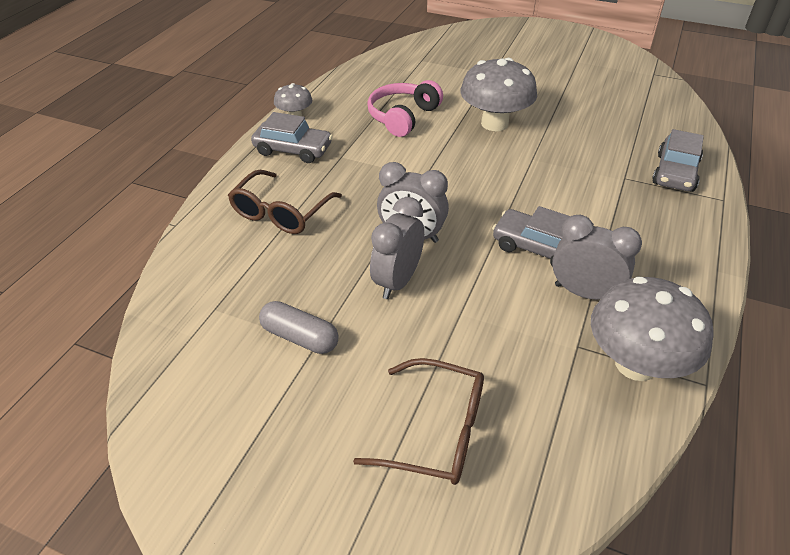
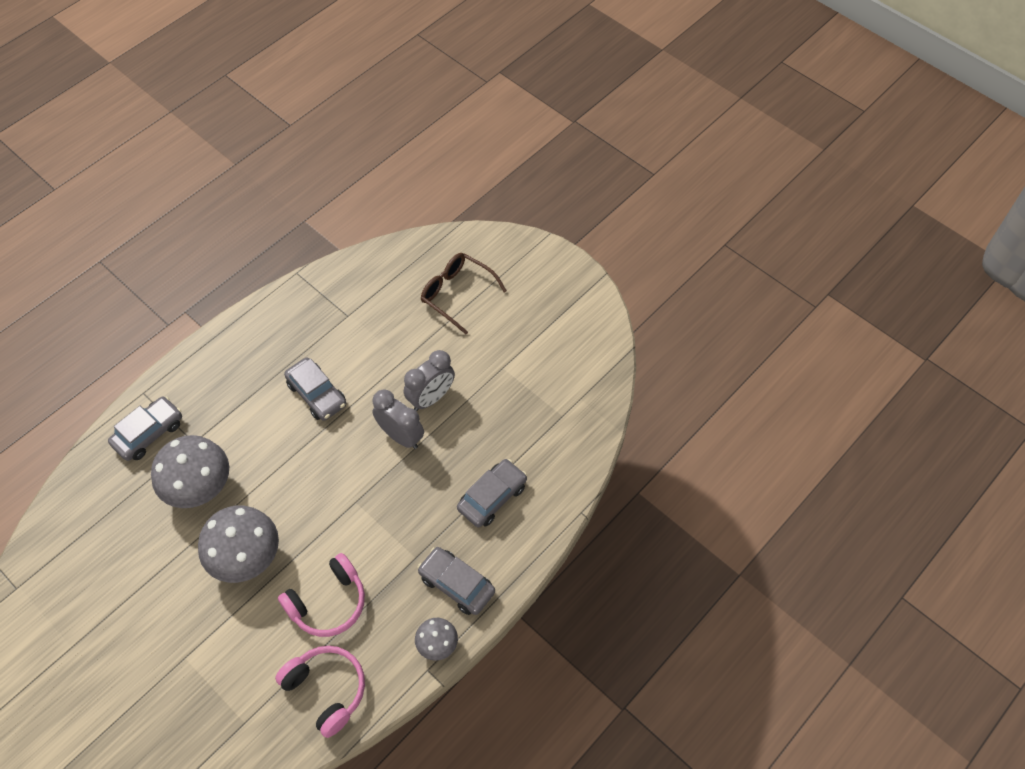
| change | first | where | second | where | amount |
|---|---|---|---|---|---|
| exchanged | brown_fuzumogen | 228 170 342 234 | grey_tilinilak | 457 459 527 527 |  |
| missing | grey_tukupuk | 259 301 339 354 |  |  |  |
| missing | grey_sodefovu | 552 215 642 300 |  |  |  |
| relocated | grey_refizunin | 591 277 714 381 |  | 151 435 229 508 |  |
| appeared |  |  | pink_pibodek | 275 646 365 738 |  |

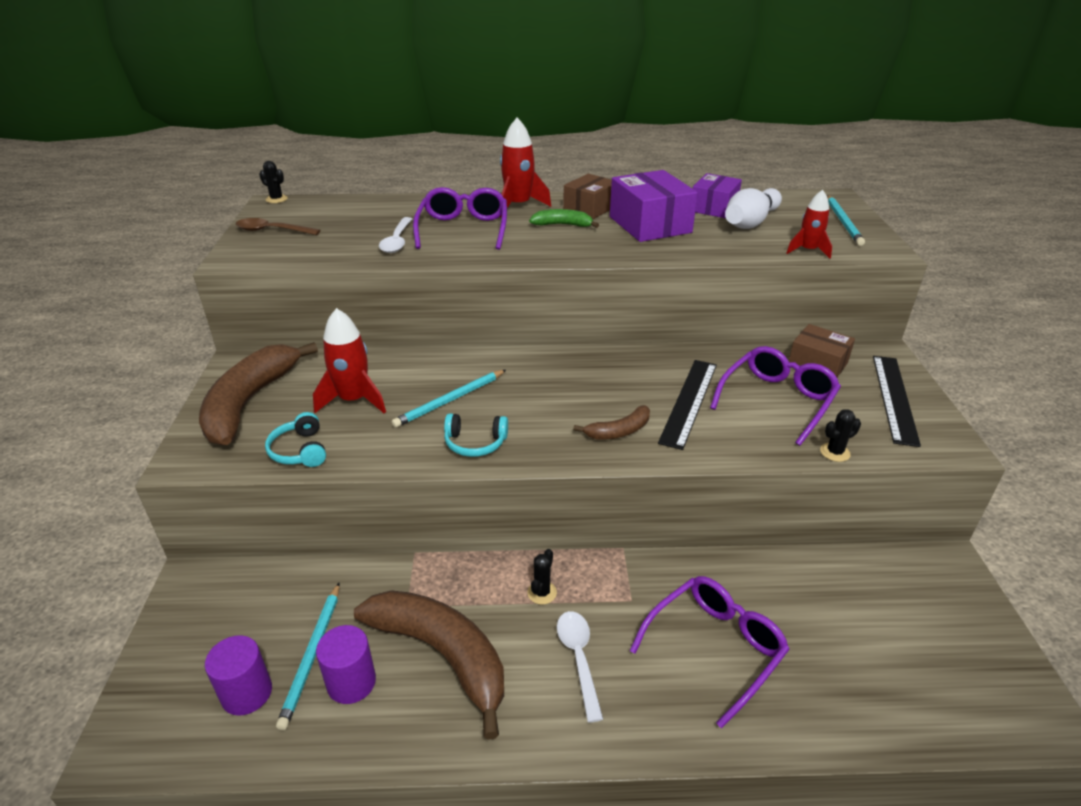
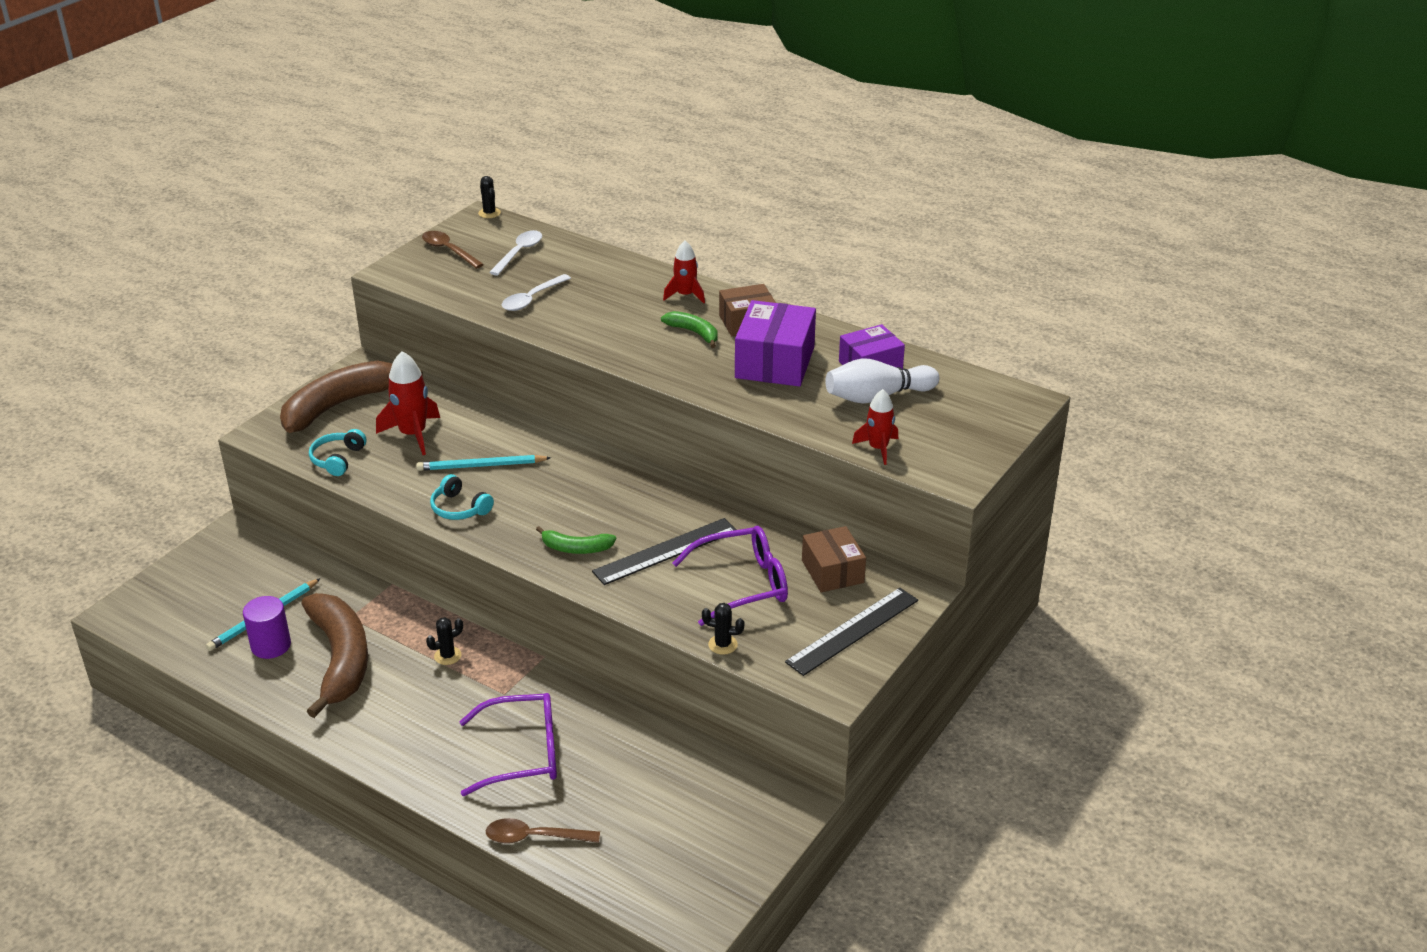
| change | first | where | second | where | amount |
|---|---|---|---|---|---|
| missing | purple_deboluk | 205 635 272 716 |  |  |  |
| missing | purple_fuzumogen | 413 187 507 250 |  |  |  |
| size | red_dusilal | 500 118 551 217 |  | 663 241 705 303 | x0.65 |
| relocated | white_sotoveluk | 557 611 603 723 |  | 489 230 542 276 |  |
| colour | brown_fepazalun | 573 405 650 440 | green_fepazalun | 536 526 616 554 |  |
| missing | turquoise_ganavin | 827 195 865 246 |  |  |  |
| appeared |  |  | brown_sotoveluk | 486 818 600 844 |  |

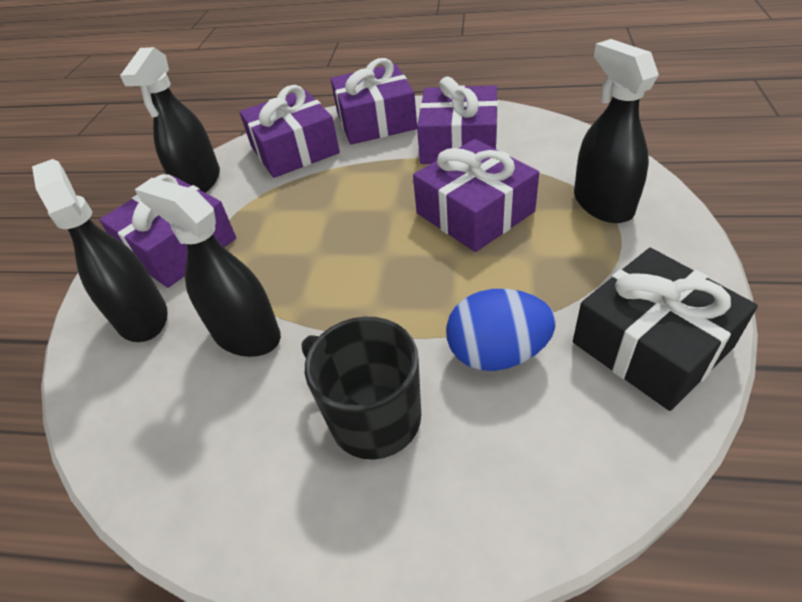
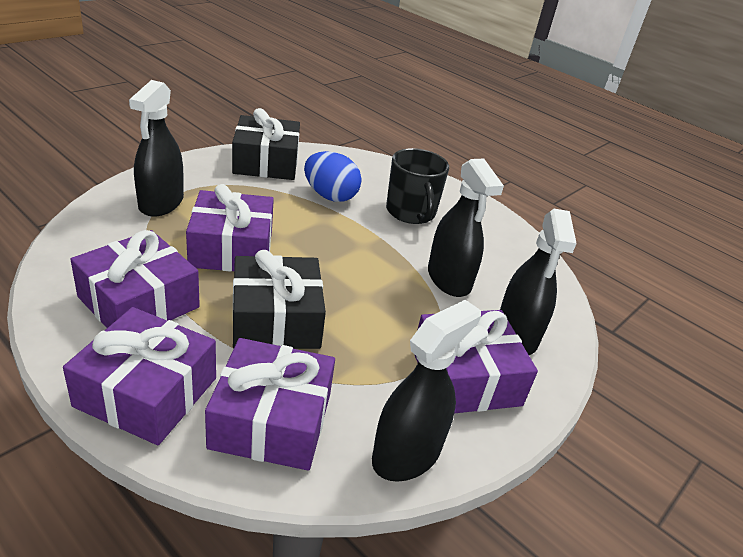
| change | first | where | second | where | amount |
|---|---|---|---|---|---|
| appeared |  |  | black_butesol | 233 250 326 349 |  |

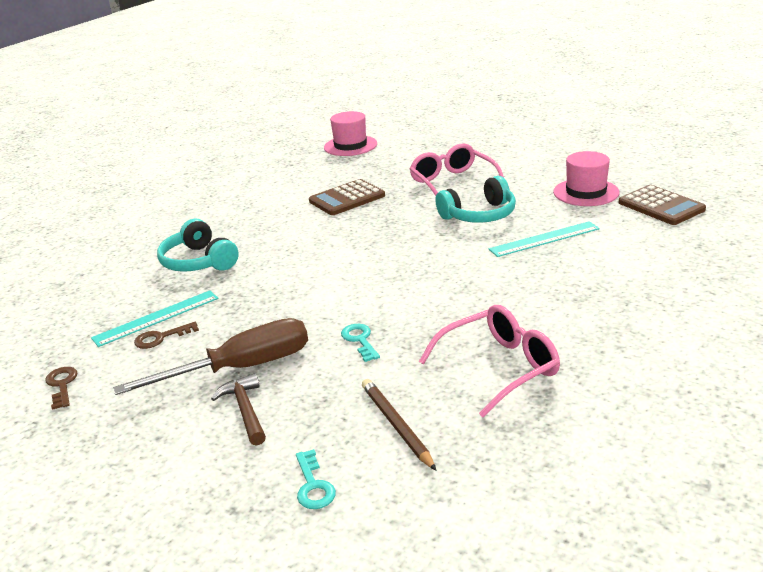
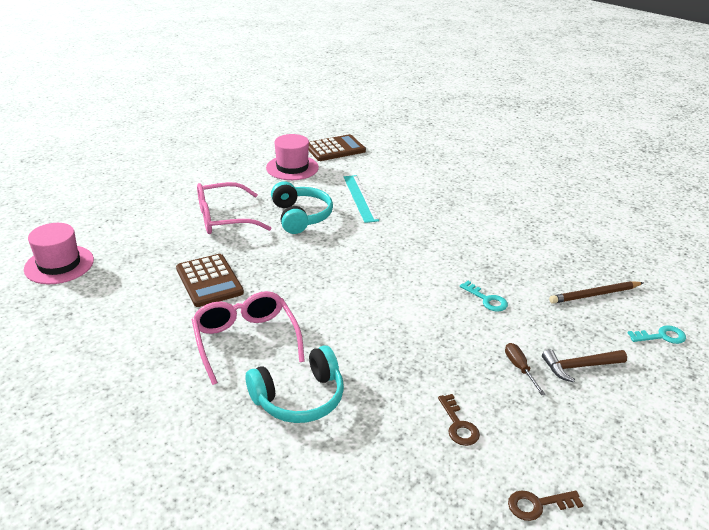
| change | first | where | second | where | amount |
|---|---|---|---|---|---|
| missing | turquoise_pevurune | 91 290 219 347 |  |  |  |
| size | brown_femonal | 113 318 308 395 |  | 505 343 545 395 | x0.41 |
| spun | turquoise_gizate | 341 324 380 362 |  | 460 281 508 312 | 120 degrees counterclockwise |
| relocated | pink_fuzumogen | 419 305 560 417 |  | 192 291 305 385 |  |

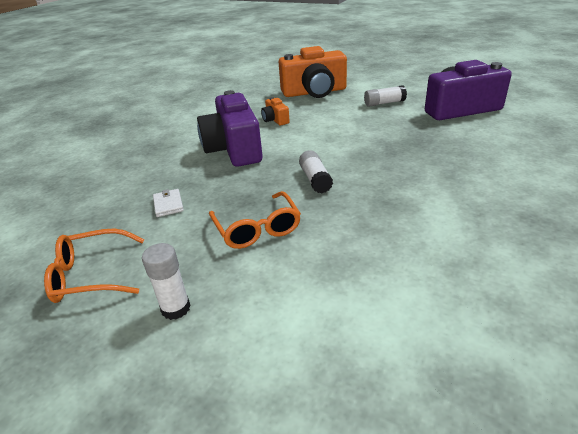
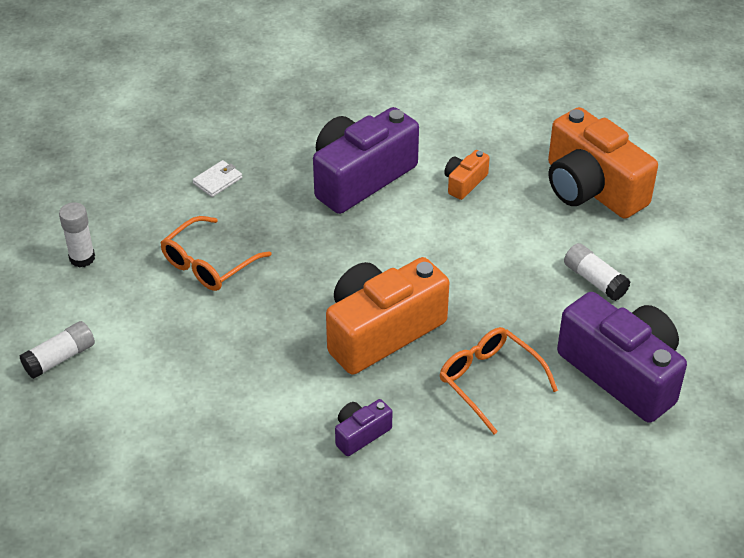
| change | first | where | second | where | amount |
|---|---|---|---|---|---|
| relocated | orange_fuzumogen | 44 228 144 303 |  | 440 327 558 434 |  |
| relocated | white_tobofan | 299 150 333 193 |  | 19 321 95 379 |  |
| appeared |  |  | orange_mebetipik | 326 257 449 375 |  |
| appeared |  |  | purple_mebetipik | 335 399 392 456 |  |

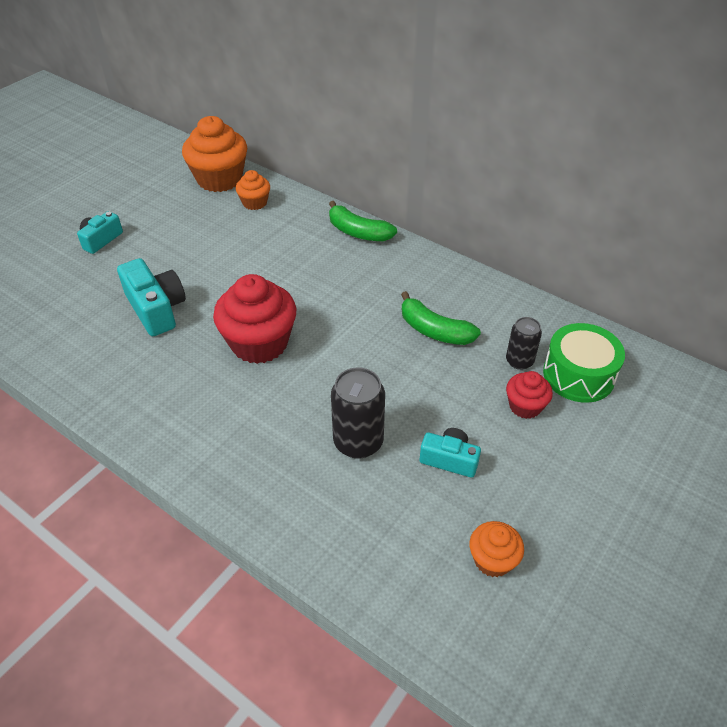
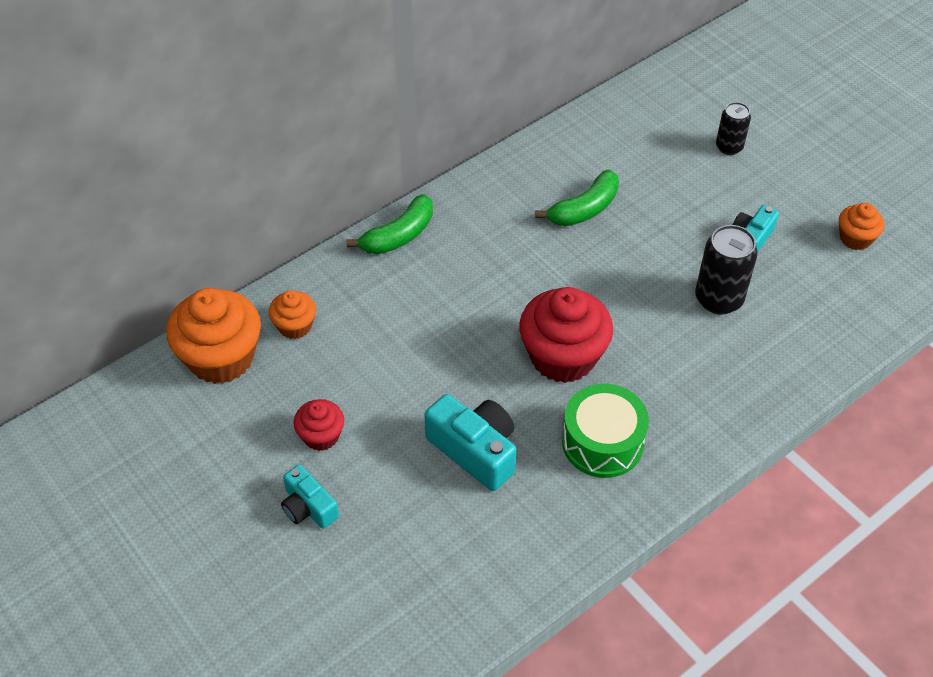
| change | first | where | second | where | amount |
|---|---|---|---|---|---|
| spun | turquoise_mebetipik | 117 258 186 336 |  | 424 394 516 491 | 60 degrees clockwise |
| relocated | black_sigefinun | 506 317 542 370 |  | 716 102 751 155 |  |
| relocated | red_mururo | 506 371 553 419 |  | 294 399 344 451 |  |
| relocated | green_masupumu | 543 323 625 403 |  | 562 384 649 478 |  |

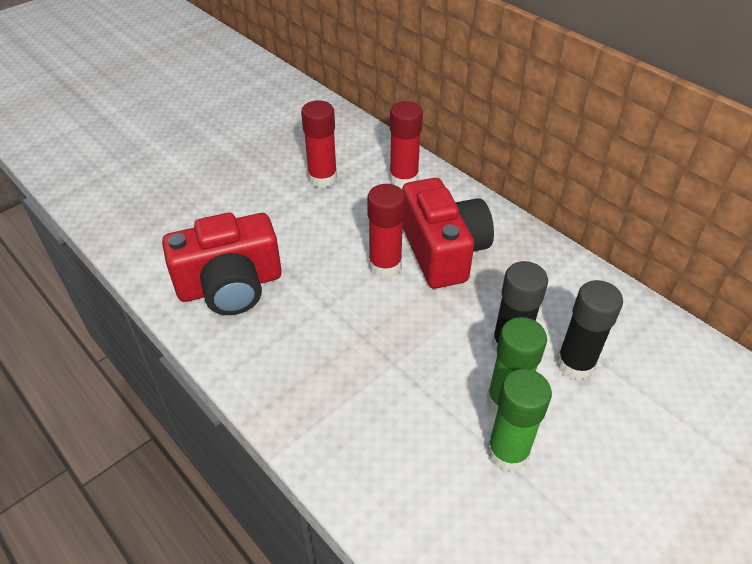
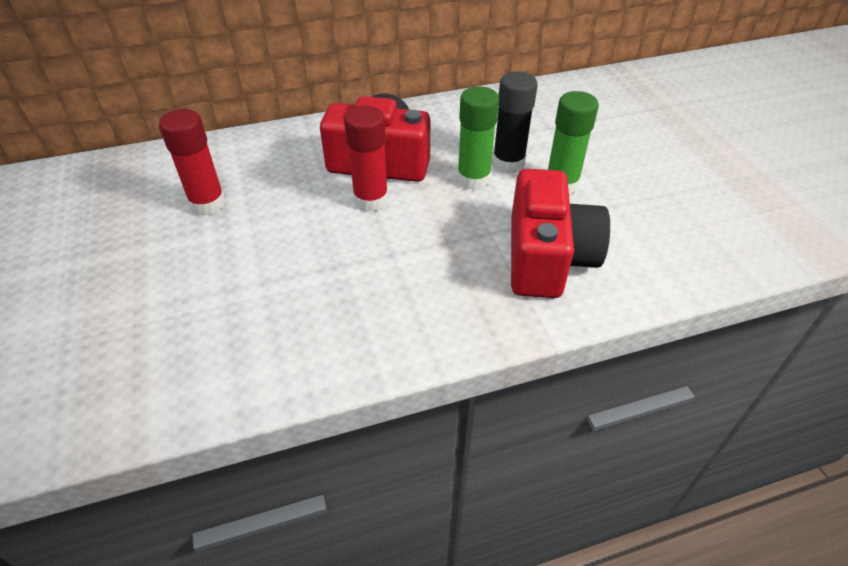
| change | first | where | second | where | amount |
|---|---|---|---|---|---|
| relocated | red_mebetipik | 162 213 282 315 |  | 511 169 610 298 |  |
| missing | red_tobofan | 389 101 423 188 |  |  |  |
| relocated | green_tobofan | 487 369 552 472 |  | 457 86 499 190 |  |
| missing | black_tobofan | 556 280 623 380 |  |  |  |

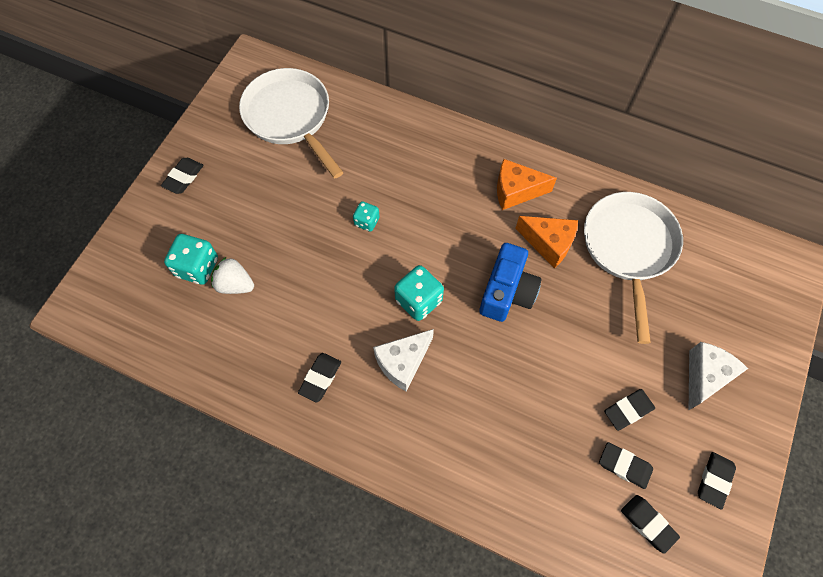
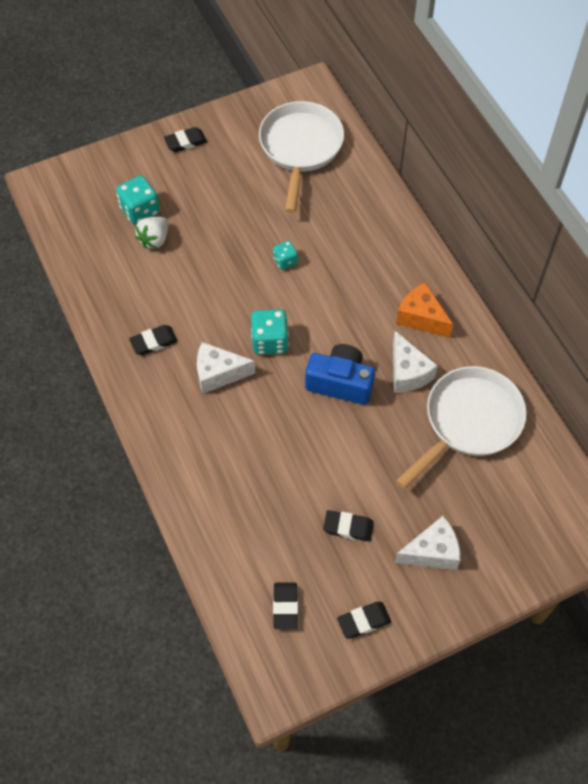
| change | first | where | second | where | amount |
|---|---|---|---|---|---|
| spun | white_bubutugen | 211 257 254 294 |  | 135 217 168 249 | 120 degrees counterclockwise |
| spun | blue_mebetipik | 479 243 541 322 |  | 305 344 375 405 | 135 degrees counterclockwise |
| colour | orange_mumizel | 515 216 578 268 | white_mumizel | 393 331 438 393 |  |
| missing | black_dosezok | 599 442 653 489 |  |  |  |

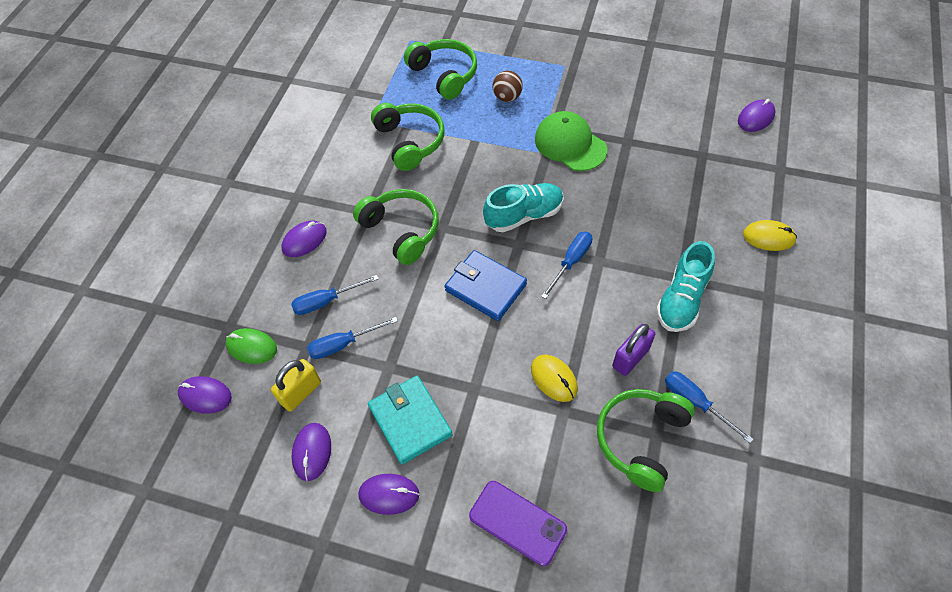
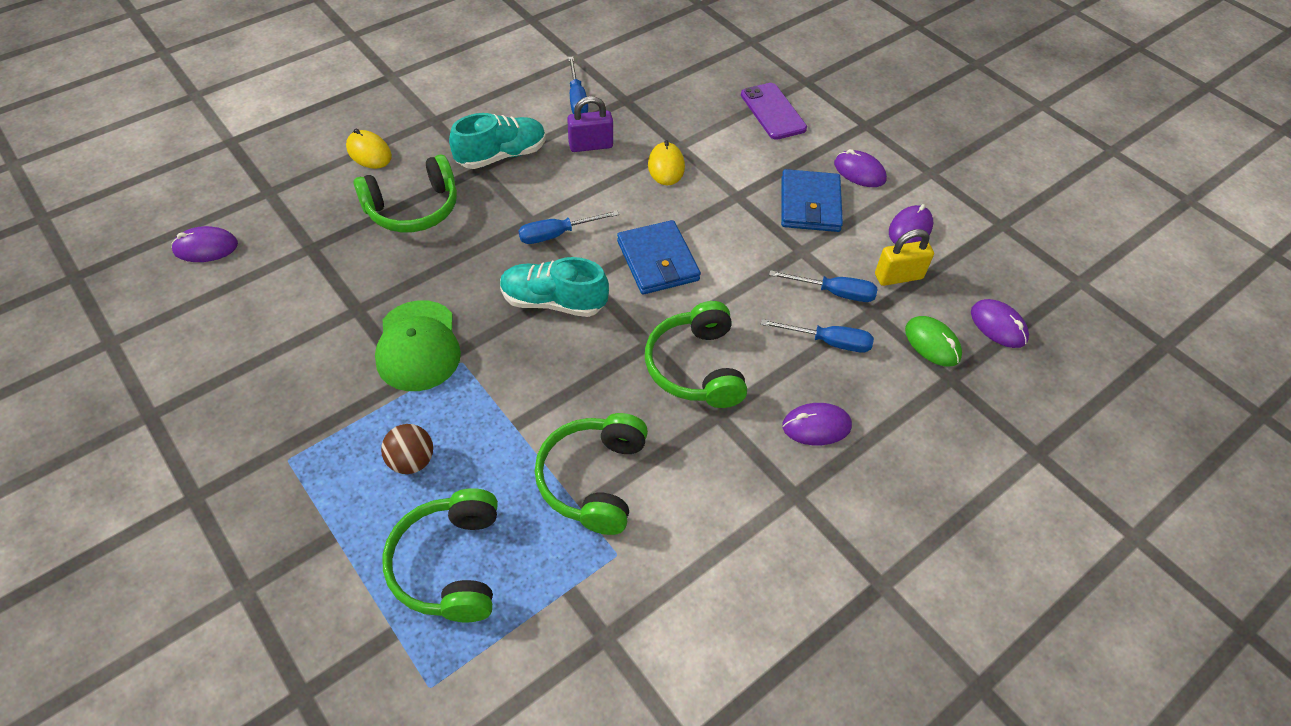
| change | first | where | second | where | amount |
|---|---|---|---|---|---|
| colour | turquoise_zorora | 368 376 453 465 | blue_zorora | 781 169 843 232 |  |
| relocated | green_pibodek | 597 389 695 492 |  | 354 154 457 233 |  |

